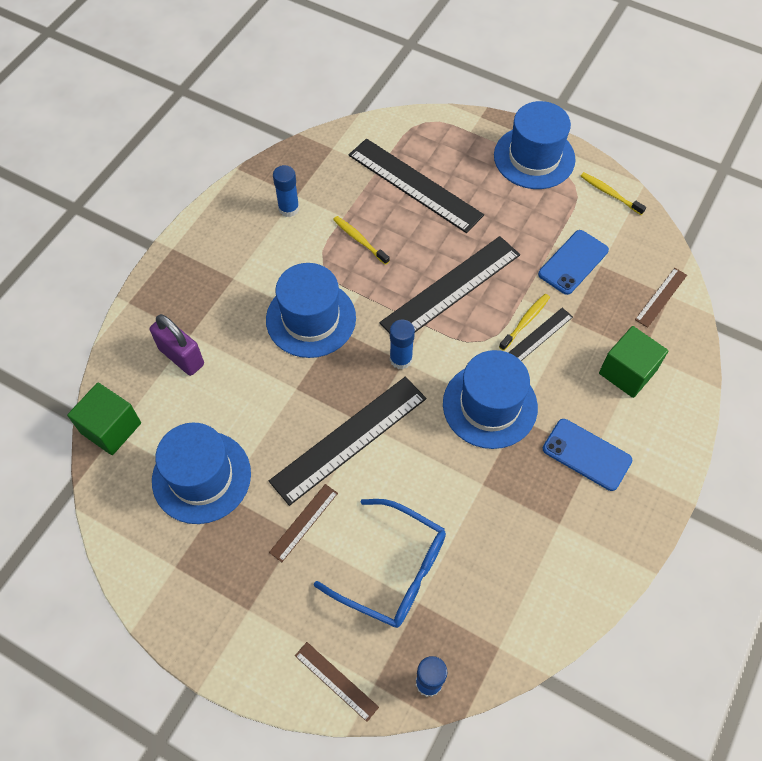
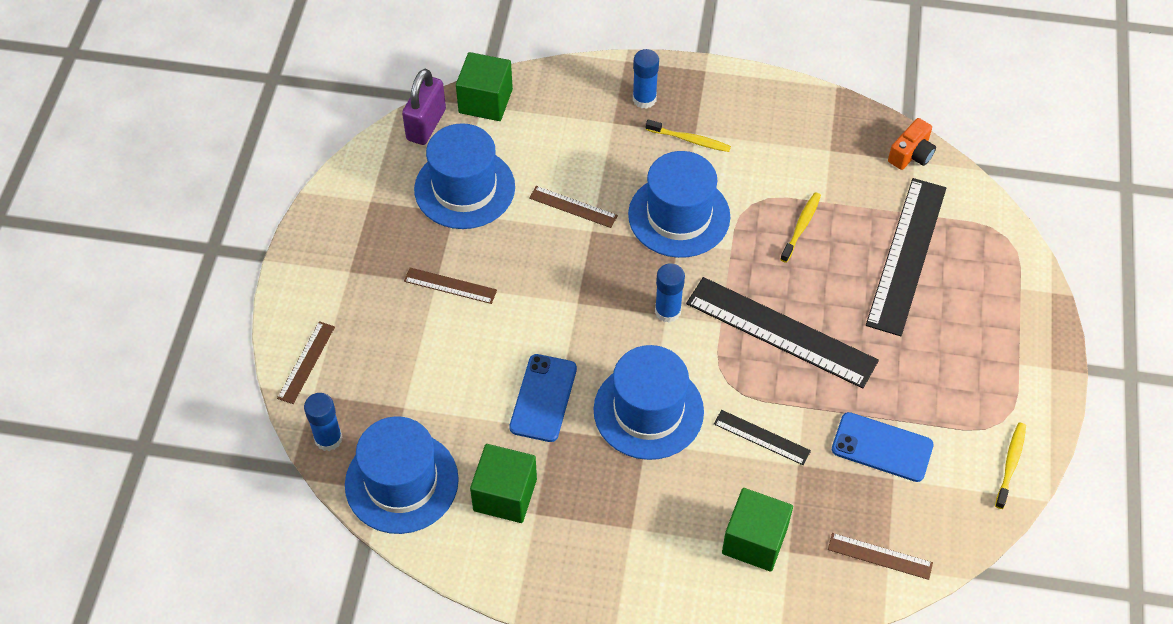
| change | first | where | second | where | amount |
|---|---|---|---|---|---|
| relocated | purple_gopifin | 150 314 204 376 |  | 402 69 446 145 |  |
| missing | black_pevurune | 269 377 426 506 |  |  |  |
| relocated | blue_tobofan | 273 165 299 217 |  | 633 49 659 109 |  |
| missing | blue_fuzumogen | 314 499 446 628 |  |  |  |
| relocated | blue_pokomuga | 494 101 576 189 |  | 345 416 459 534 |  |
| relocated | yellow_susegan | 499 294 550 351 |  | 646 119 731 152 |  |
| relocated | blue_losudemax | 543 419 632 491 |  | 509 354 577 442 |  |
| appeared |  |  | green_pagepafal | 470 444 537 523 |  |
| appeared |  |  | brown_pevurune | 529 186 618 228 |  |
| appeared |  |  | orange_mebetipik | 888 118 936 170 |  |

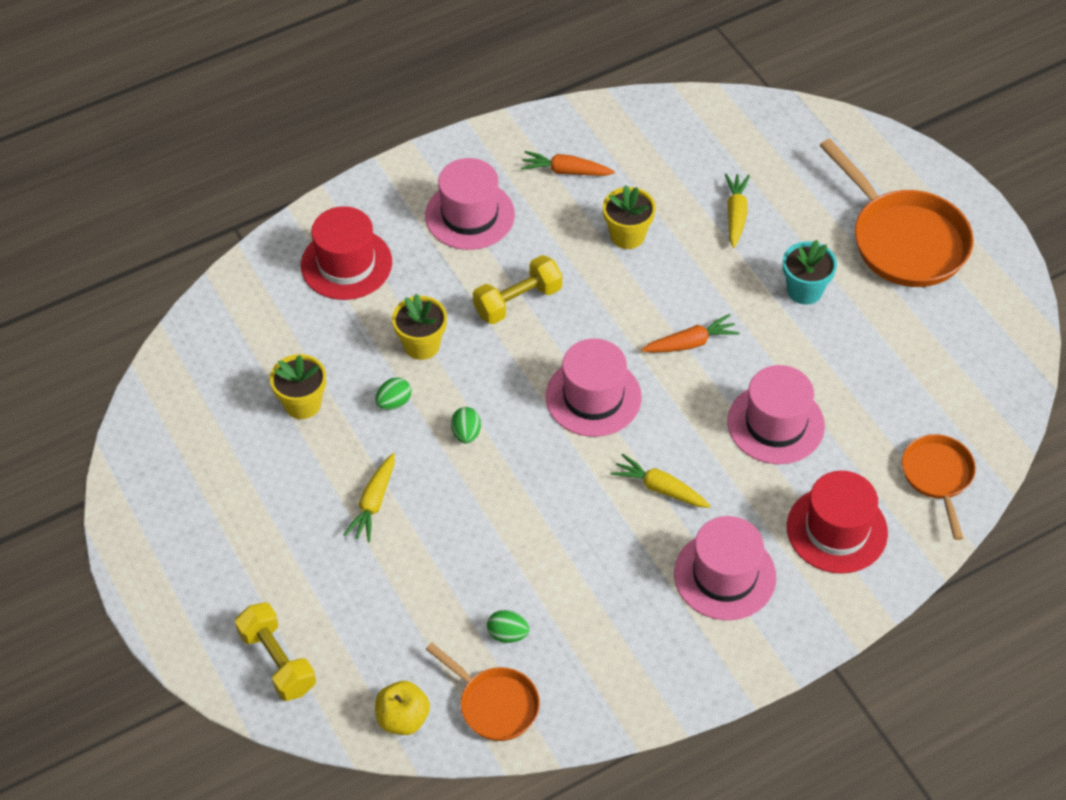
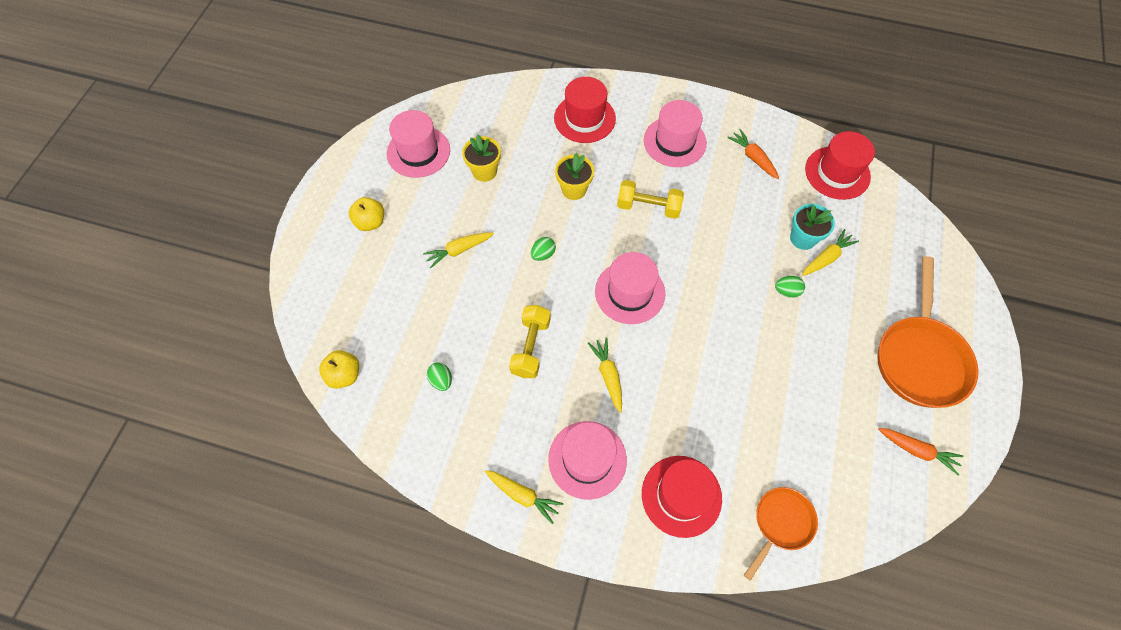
| change | first | where | second | where | amount |
|---|---|---|---|---|---|
| relocated | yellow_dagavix | 235 602 316 701 |  | 509 305 551 378 |  |
| relocated | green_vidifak | 375 378 411 410 |  | 775 276 805 298 |  |
| missing | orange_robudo | 426 642 540 741 |  |  |  |
| missing | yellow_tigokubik | 603 185 656 249 |  |  |  |
| relocated | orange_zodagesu | 641 314 740 353 |  | 878 428 964 476 |  |
| relocated | pink_pokomuga | 727 365 825 464 |  | 387 110 450 178 |  |
| relocated | turquoise_tigokubik | 783 240 837 305 |  | 790 204 835 250 |  |
| appeared |  |  | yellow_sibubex | 349 197 384 231 |  |
| appeared |  |  | yellow_zodagesu | 485 470 564 524 |  |
| appeared |  |  | red_pokomuga | 805 131 875 200 |  |

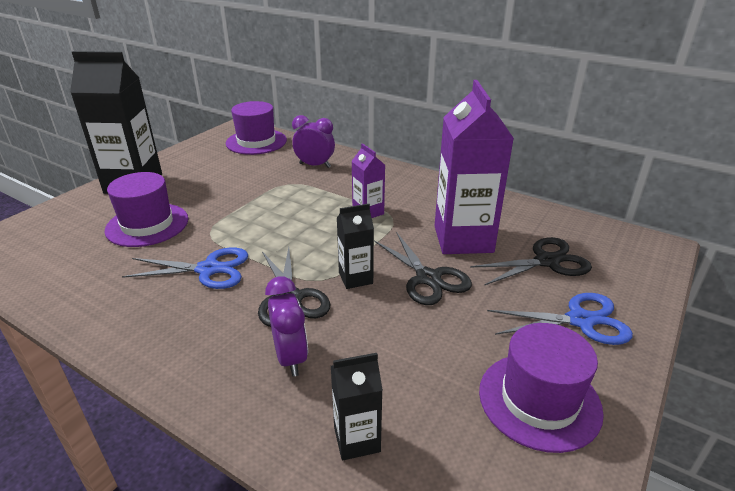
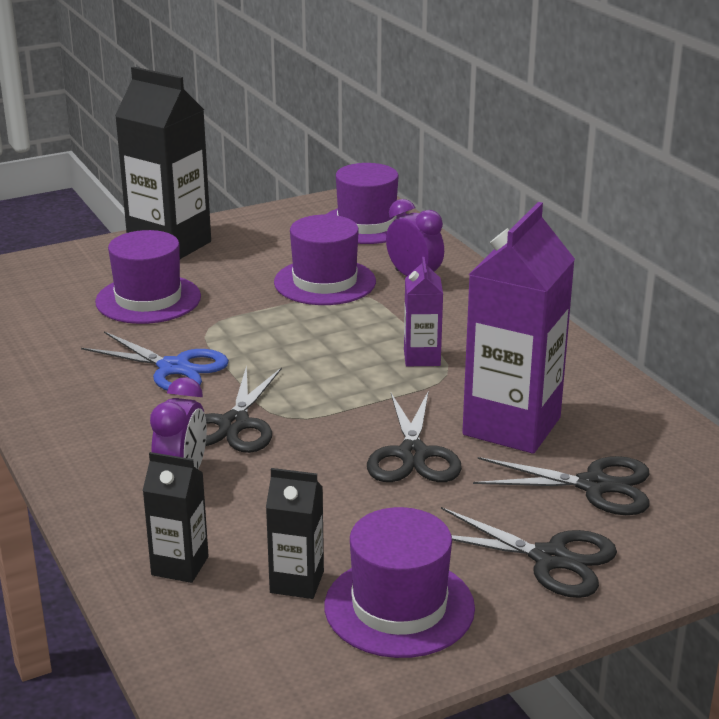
| change | first | where | second | where | amount |
|---|---|---|---|---|---|
| relocated | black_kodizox | 337 204 374 289 |  | 266 468 324 599 |  |
| colour | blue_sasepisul | 487 293 633 345 | black_sasepisul | 441 507 617 598 |  |
| appeared |  |  | purple_pokomuga | 274 215 376 305 |  |

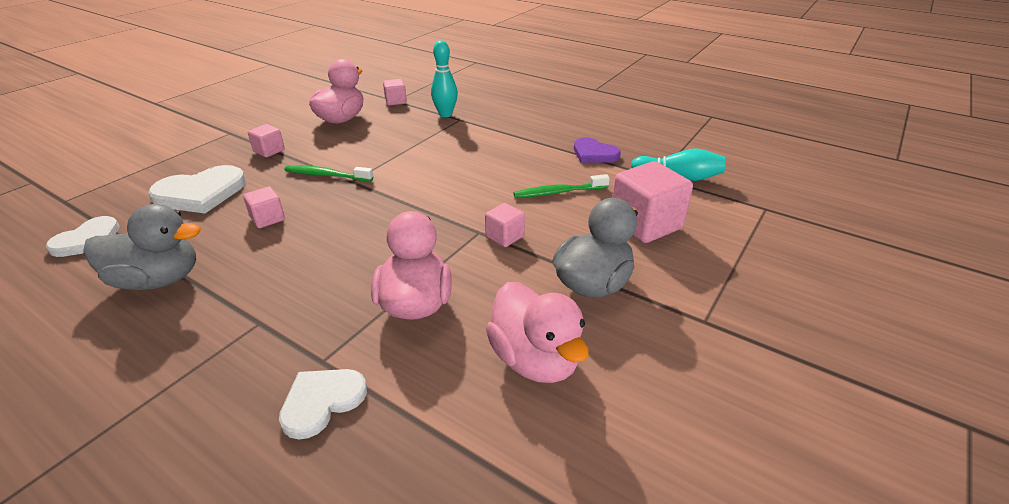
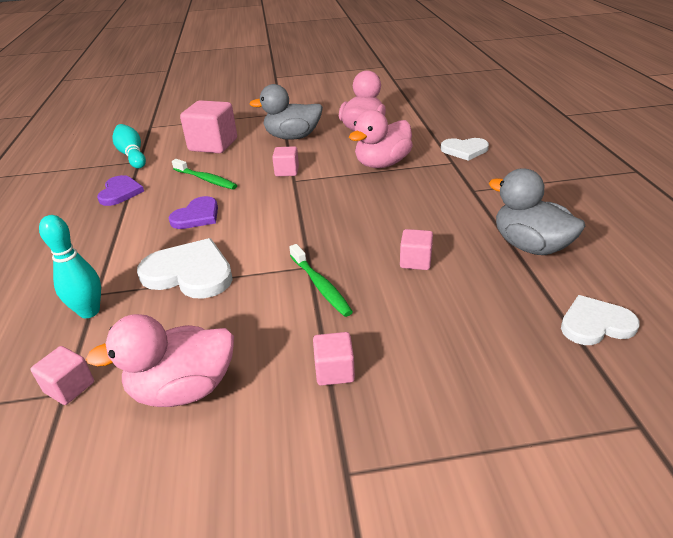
| change | first | where | second | where | amount |
|---|---|---|---|---|---|
| relocated | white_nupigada | 148 165 246 214 |  | 137 238 233 299 |  |
| appeared |  |  | purple_nupigada | 169 196 218 229 |  |

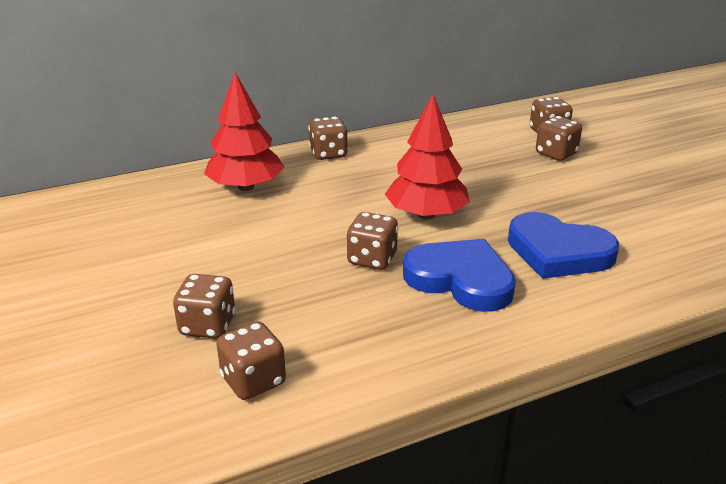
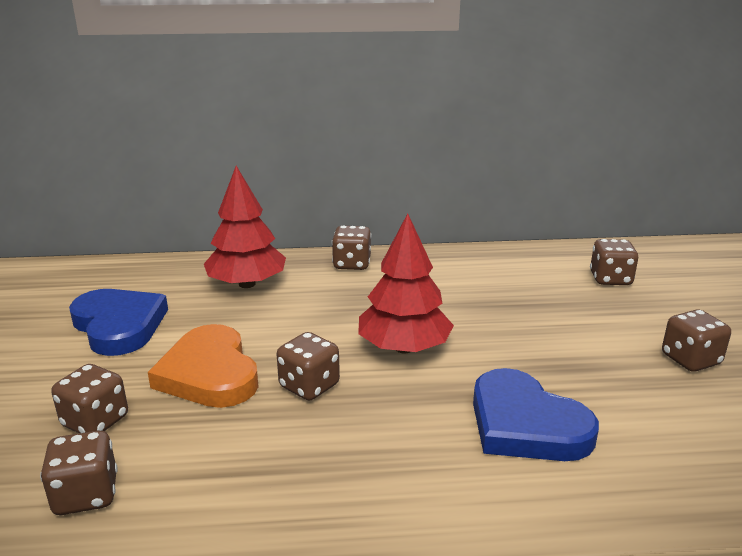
| change | first | where | second | where | amount |
|---|---|---|---|---|---|
| relocated | blue_nupigada | 403 239 516 312 |  | 69 289 168 356 |  |
| relocated | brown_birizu | 536 116 582 161 |  | 662 309 731 372 |  |
| appeared |  |  | orange_nupigada | 148 324 259 408 |  |

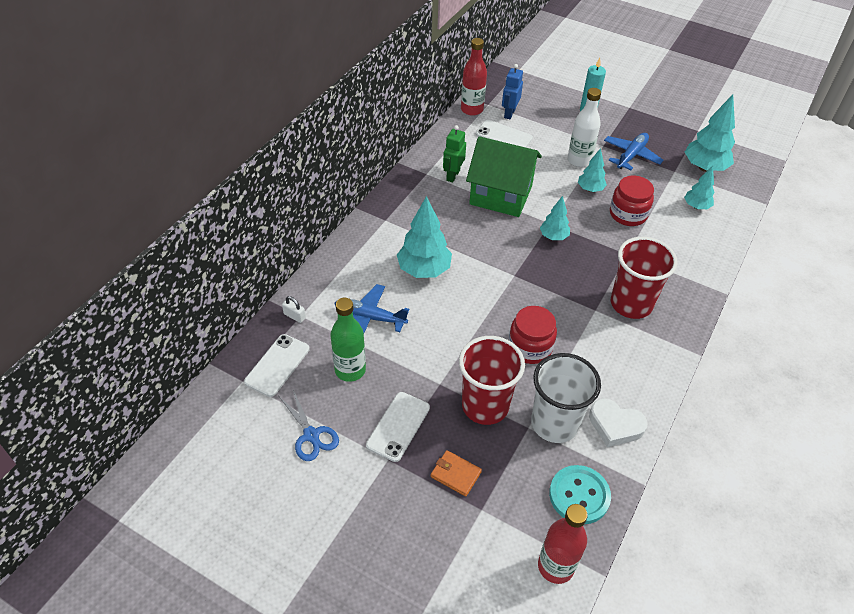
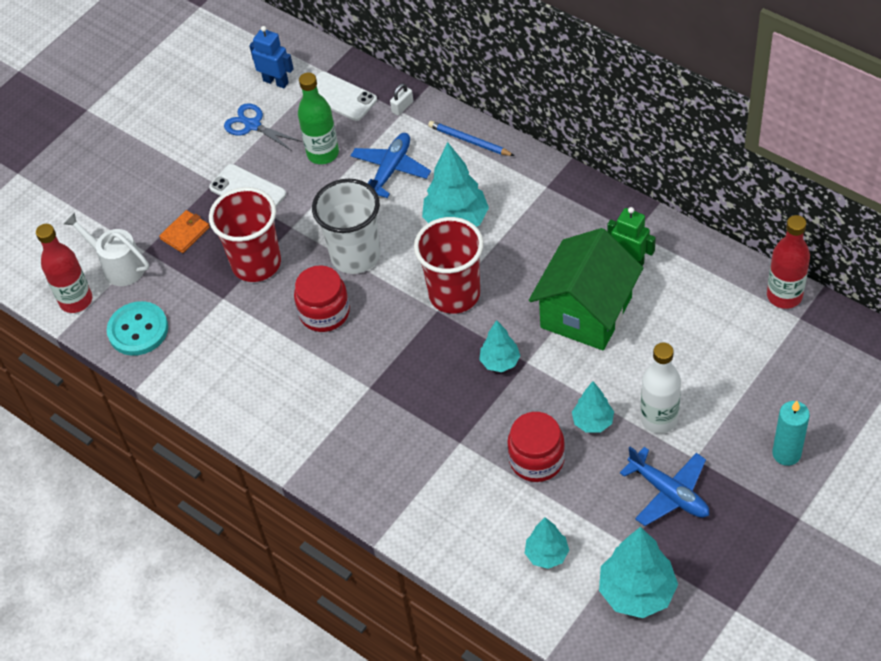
| change | first | where | second | where | amount |
|---|---|---|---|---|---|
| spun | blue_sasepisul | 280 390 339 461 |  | 224 103 302 151 | 60 degrees clockwise |
| missing | white_losudemax | 476 120 533 147 |  |  |  |
| relocated | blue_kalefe | 502 64 523 119 |  | 249 26 294 88 |  |
| relocated | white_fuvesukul | 531 353 601 443 |  | 312 179 381 274 |  |
| missing | white_nupigada | 589 398 648 447 |  |  |  |
| relocated | red_fuvesukul | 611 237 678 319 |  | 414 217 484 314 |  |
| appeared |  |  | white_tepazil | 64 212 149 286 |  |
| appeared |  |  | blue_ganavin | 428 121 514 156 |  |

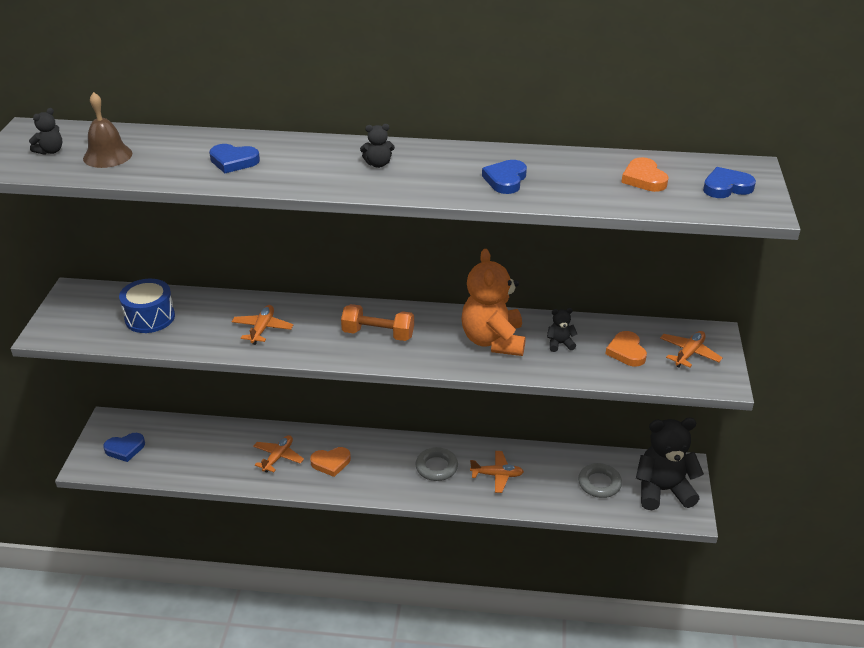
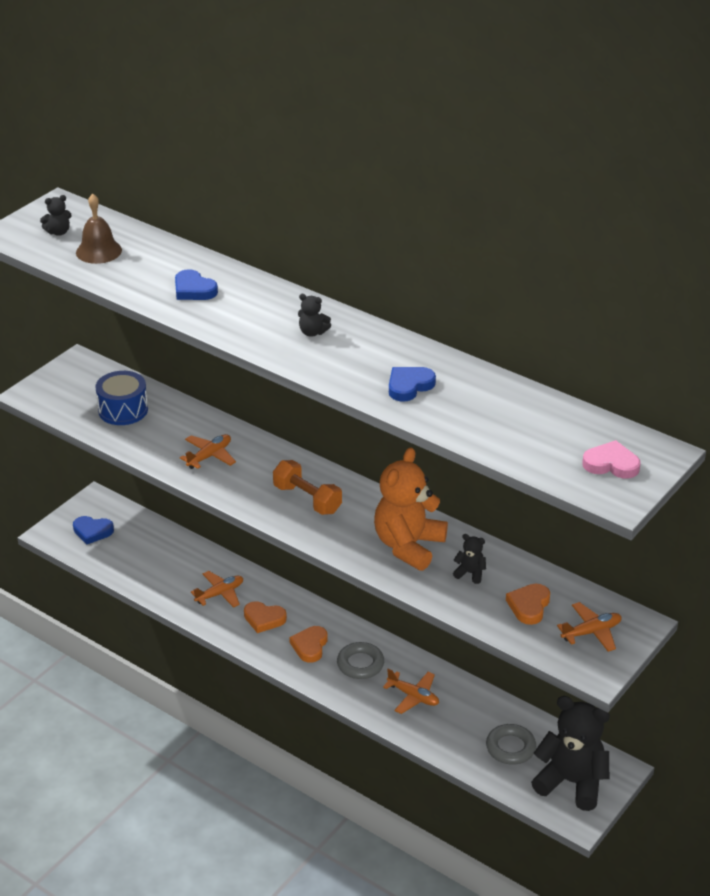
| change | first | where | second | where | amount |
|---|---|---|---|---|---|
| relocated | orange_nupigada | 621 157 669 192 |  | 289 626 328 663 |  |
| colour | blue_nupigada | 703 167 756 198 | pink_nupigada | 582 440 641 479 |  |

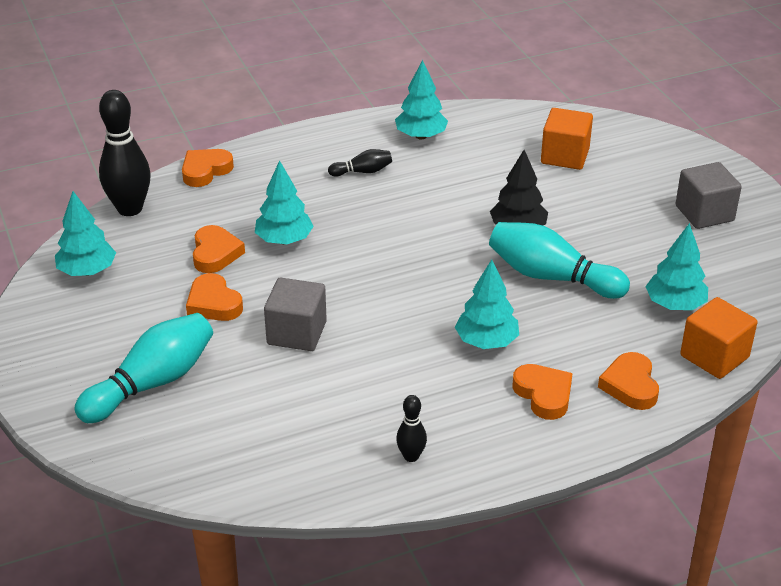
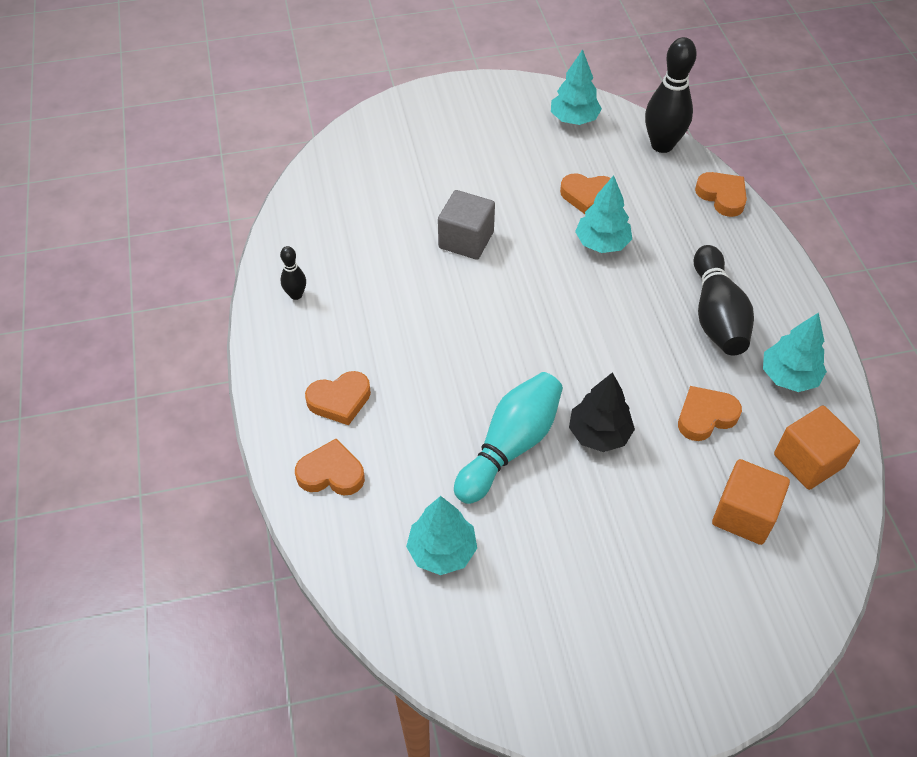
| change | first | where | second | where | amount |
|---|---|---|---|---|---|
| missing | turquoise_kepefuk | 75 313 213 423 |  |  |  |
| relocated | orange_nupigada | 186 273 243 321 |  | 678 386 742 441 |  |
| size | black_kepefuk | 328 149 392 177 |  | 694 245 754 356 | x2.04 |
| missing | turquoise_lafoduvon | 455 259 519 349 |  |  |  |
| missing | grey_pagepafal | 676 162 742 229 |  |  |  |
| relocated | orange_pagepafal | 680 297 758 379 |  | 774 405 860 490 |  |

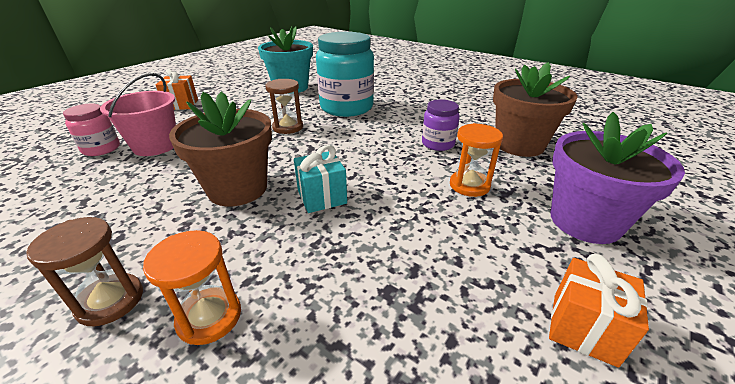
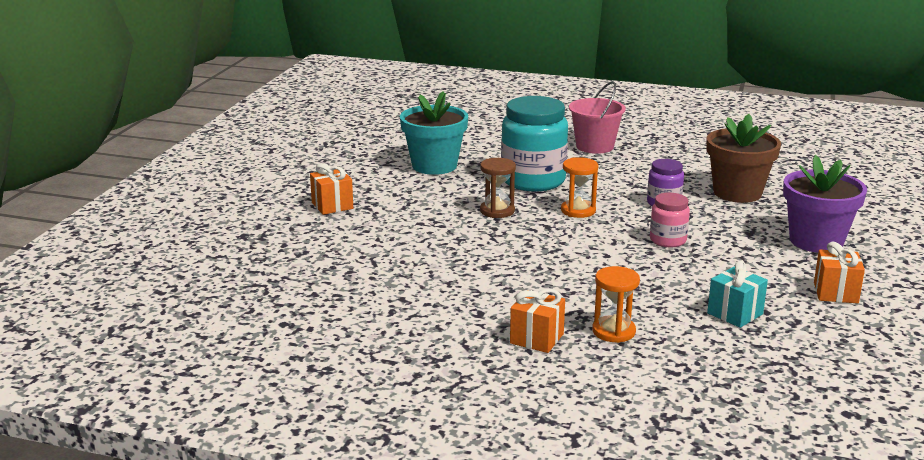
| change | first | where | second | where | amount |
|---|---|---|---|---|---|
| exchanged | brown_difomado | 26 217 143 326 | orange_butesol | 510 289 565 353 |  |
| relocated | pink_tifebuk | 63 104 120 156 |  | 650 193 690 247 |  |
| relocated | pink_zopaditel | 100 73 176 156 |  | 569 81 626 154 |  |
| missing | brown_tigokubik | 169 92 272 206 |  |  |  |
| relocated | turquoise_butesol | 294 145 347 213 |  | 707 260 768 328 |  |
| relocated | orange_difomado | 450 123 503 197 |  | 561 157 599 218 |  |

